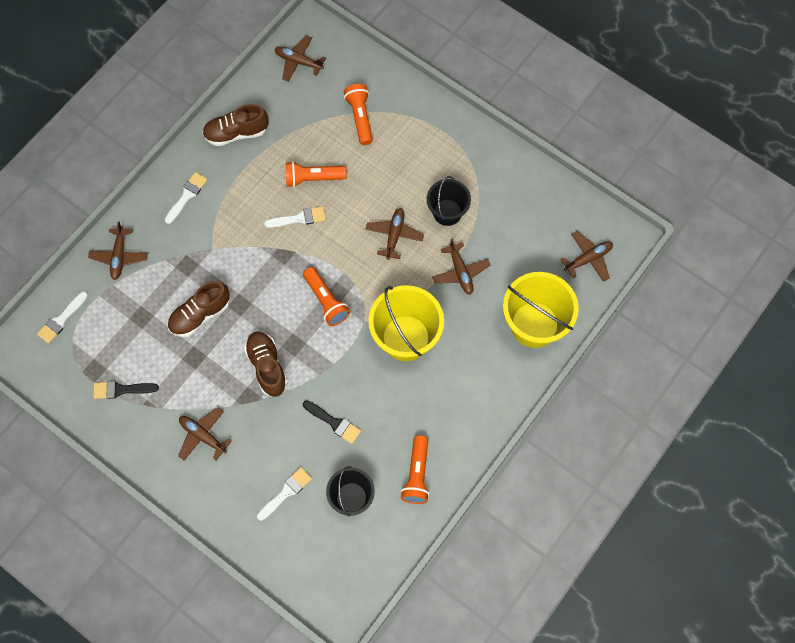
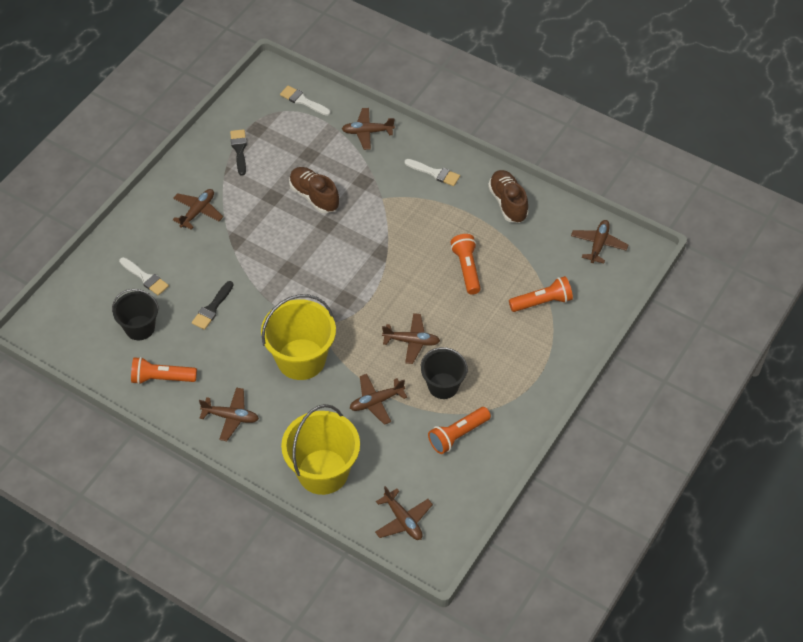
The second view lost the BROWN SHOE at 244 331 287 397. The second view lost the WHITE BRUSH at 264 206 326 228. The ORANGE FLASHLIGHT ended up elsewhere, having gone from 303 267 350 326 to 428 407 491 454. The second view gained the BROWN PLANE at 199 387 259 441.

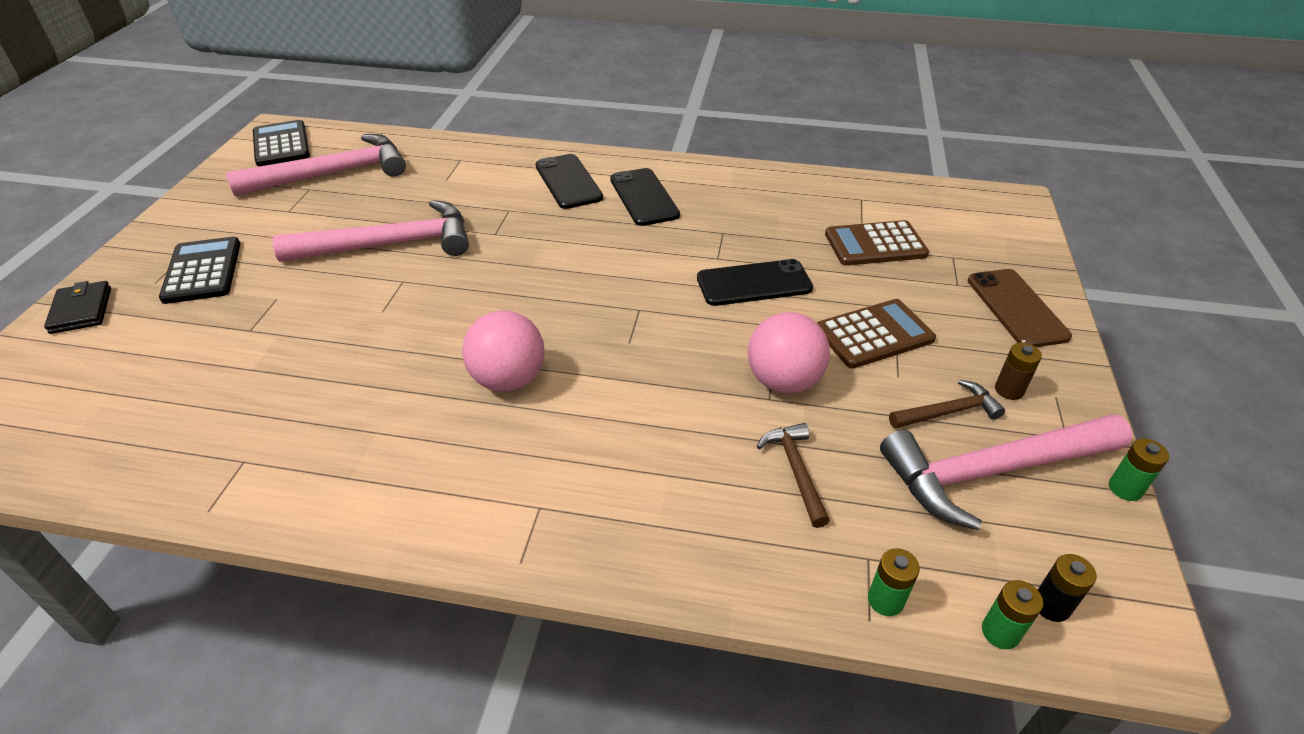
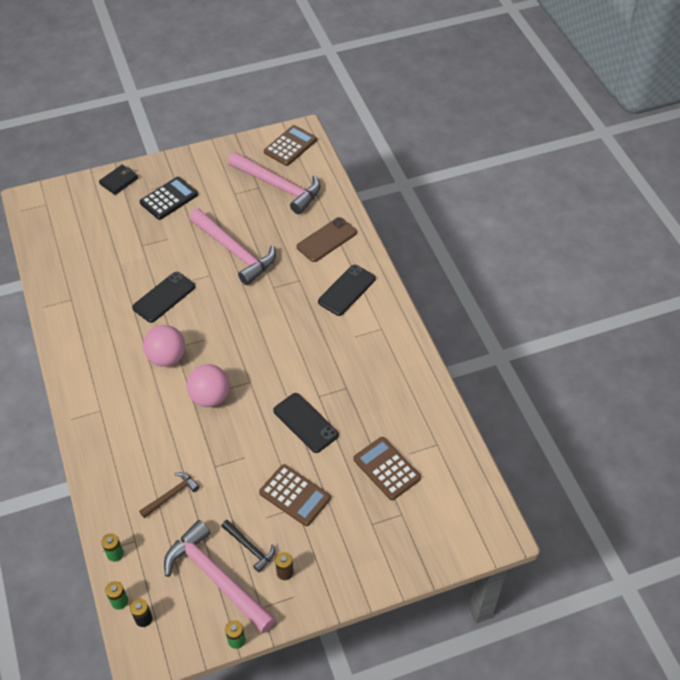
What was the BLACK CALCULATOR at 253 120 310 166 turned into the BROWN CALCULATOR at 264 125 317 166. The BLACK PHONE ended up elsewhere, having gone from 610 168 680 226 to 132 272 195 323. The PINK BALL ended up elsewhere, having gone from 748 312 830 393 to 187 364 230 407. What was the BROWN HAMMER at 889 380 1005 428 turned into the BLACK HAMMER at 221 520 275 573. The BROWN PHONE ended up elsewhere, having gone from 968 269 1072 347 to 297 217 357 262.

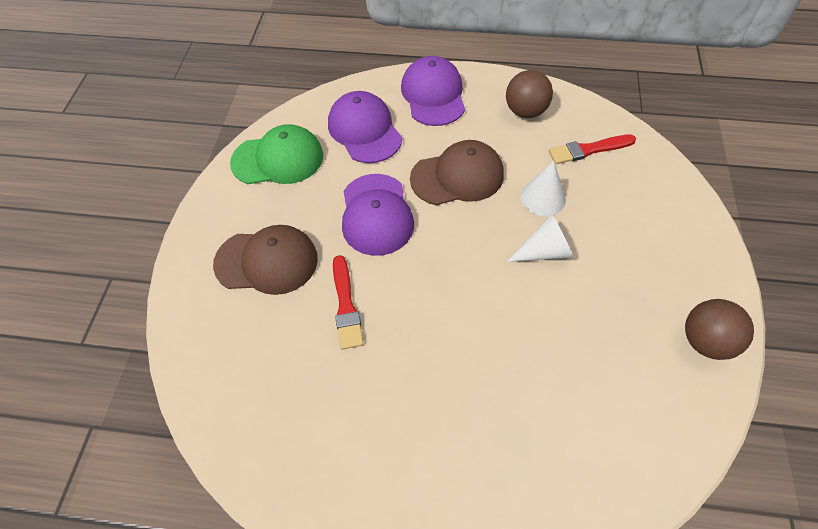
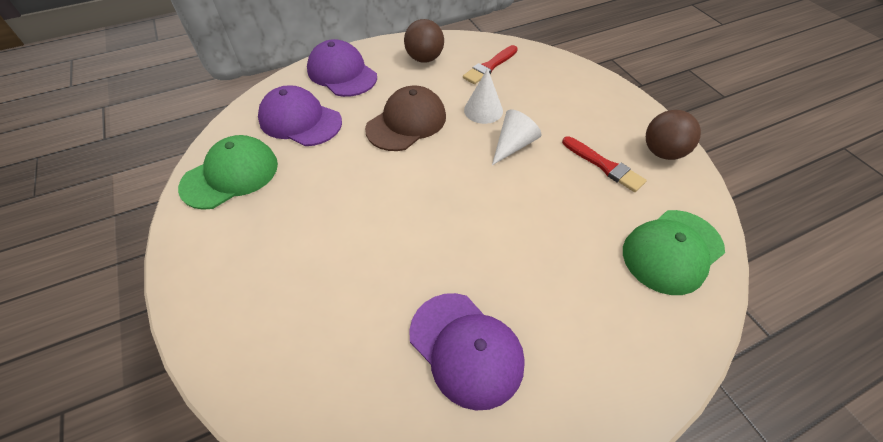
The second view lost the BROWN CAP at 213 225 318 295. The RED BRUSH ended up elsewhere, having gone from 333 255 364 349 to 562 136 647 192. The PURPLE CAP ended up elsewhere, having gone from 342 174 414 256 to 409 293 525 411. The second view gained the GREEN CAP at 623 210 725 295.

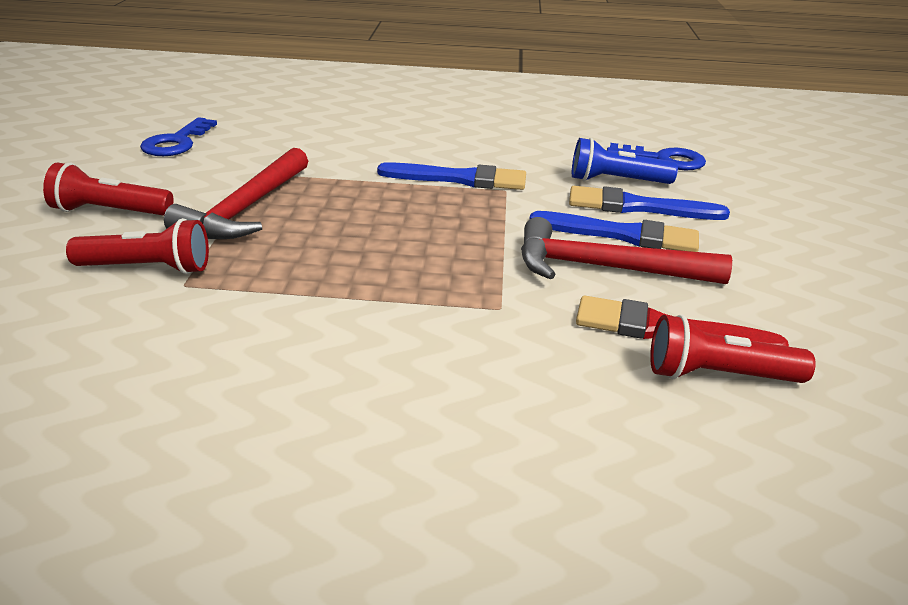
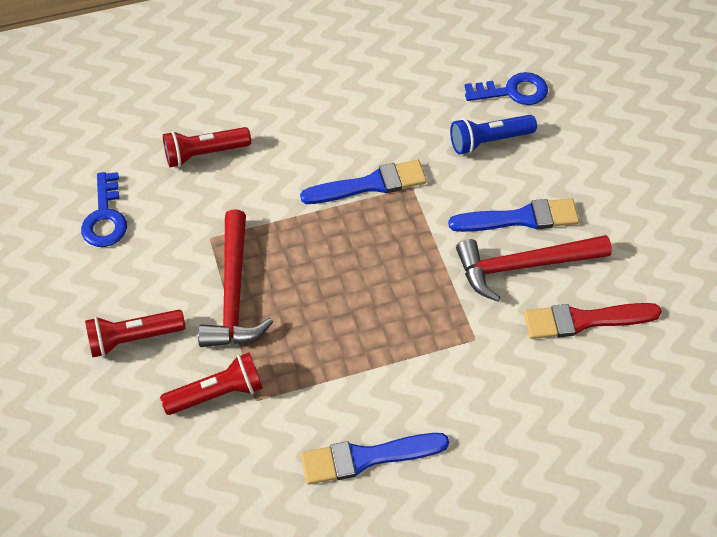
The BLUE BRUSH ended up elsewhere, having gone from 569 186 730 220 to 301 433 449 485. The RED FLASHLIGHT ended up elsewhere, having gone from 650 315 816 383 to 163 127 251 167.

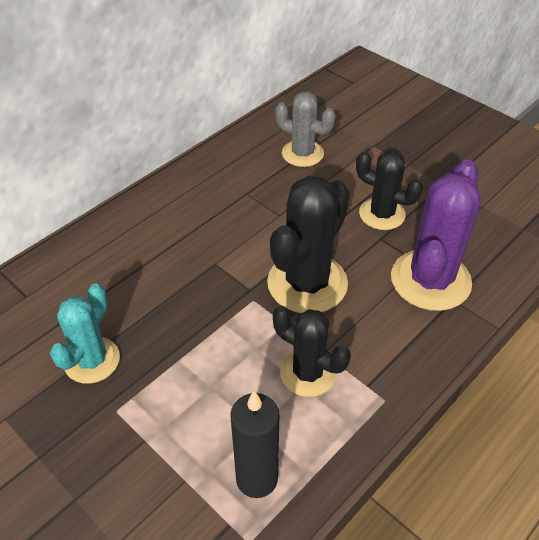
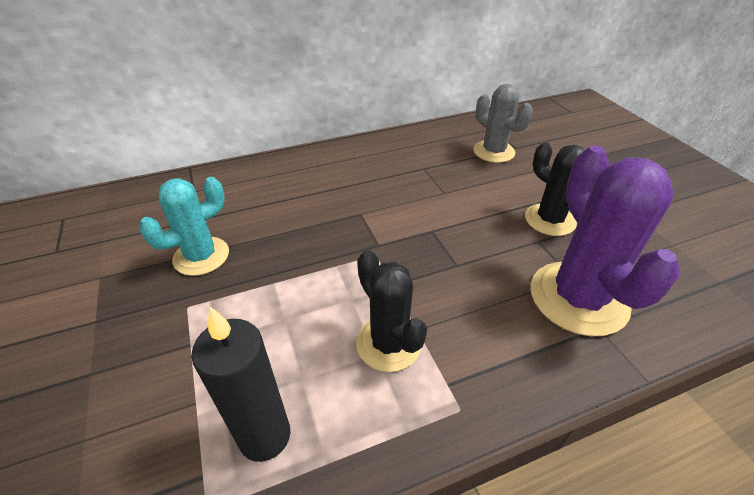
The second view lost the BLACK CACTUS at 267 176 350 313. The PURPLE CACTUS at 391 159 481 311 ended up facing another way, 60 degrees counterclockwise from before.

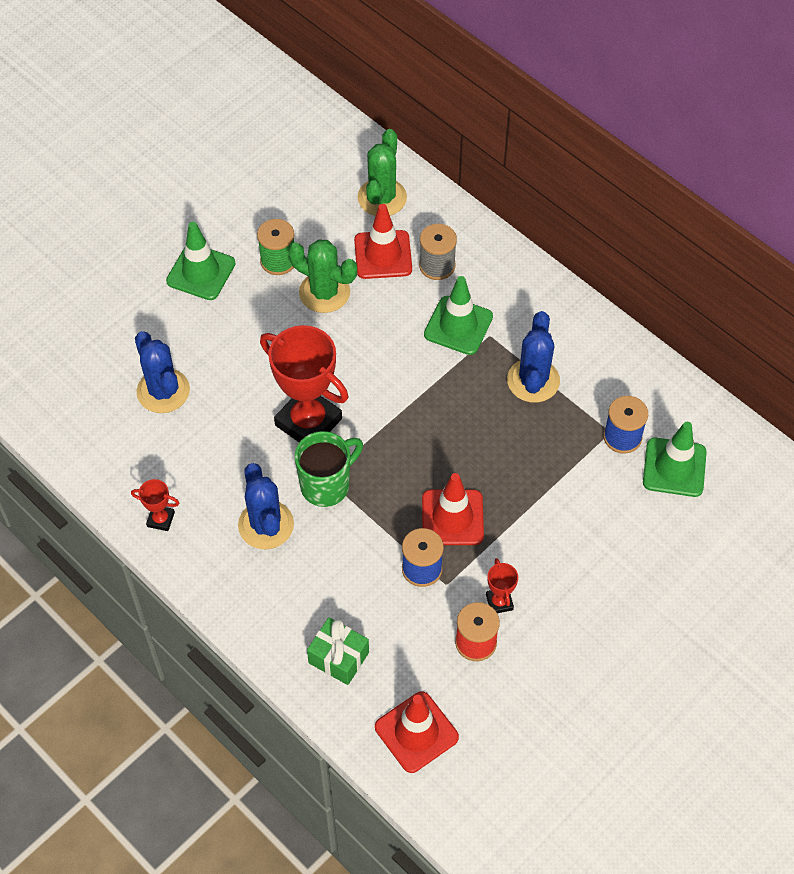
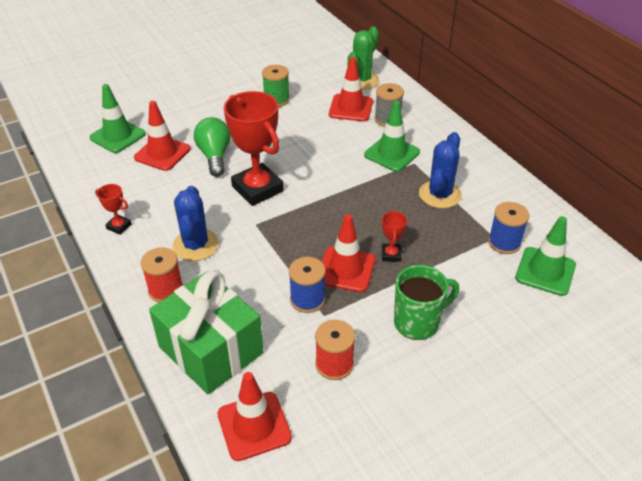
Where the BLUE CACTUS stood at 135 331 190 413, the RED TRAFFIC CONE came to stand at 134 101 191 171. The GREEN TRAFFIC CONE ended up elsewhere, having gone from 166 221 236 300 to 90 84 146 153. The second view lost the GREEN CACTUS at 288 239 357 313. The GREEN MUG ended up elsewhere, having gone from 295 431 363 507 to 394 265 459 340. The size of the GREEN GIFT at 307 617 369 685 changed by a factor of 1.92. The RED TROPHY ended up elsewhere, having gone from 486 558 518 613 to 382 210 407 262. The second view gained the RED SPOOL at 141 247 183 303. The second view gained the GREEN LIGHT BULB at 194 117 230 177.

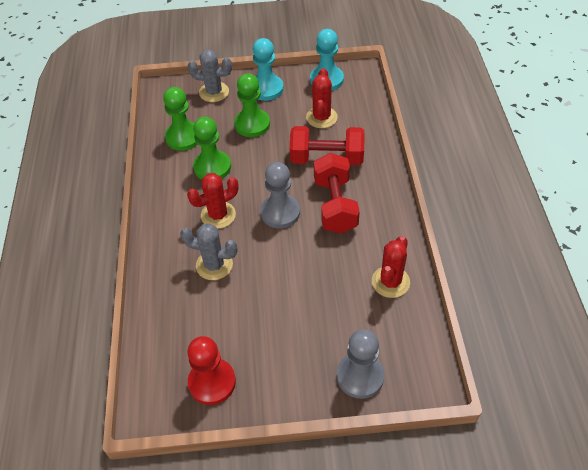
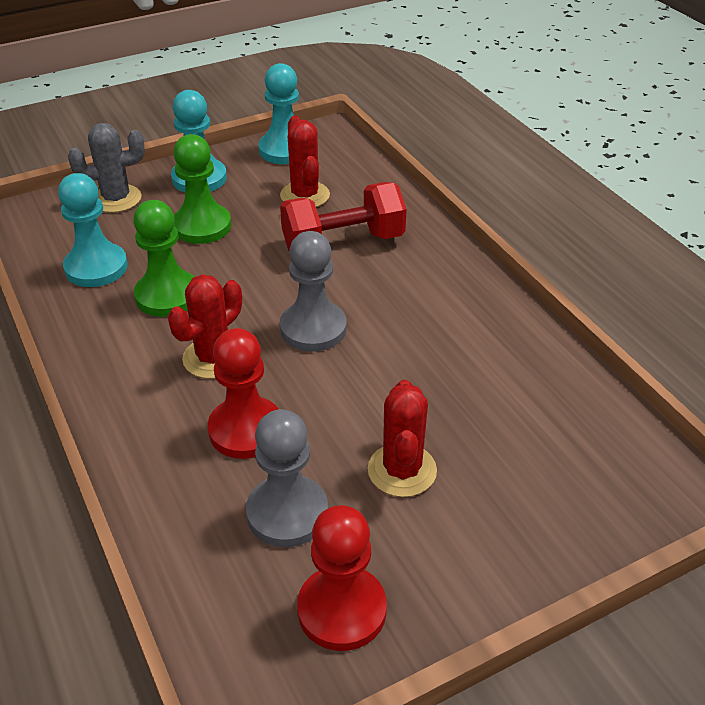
What was the GREEN PAWN at 163 87 198 151 turned into the TURQUOISE PAWN at 58 173 128 287. Where the GREY CACTUS stood at 180 223 237 280, the RED PAWN came to stand at 208 328 279 459. The second view lost the RED DUMBBELL at 314 153 360 233. The GREY PAWN ended up elsewhere, having gone from 337 329 385 399 to 246 409 328 547. The RED CACTUS ended up elsewhere, having gone from 372 236 410 298 to 368 380 437 497.

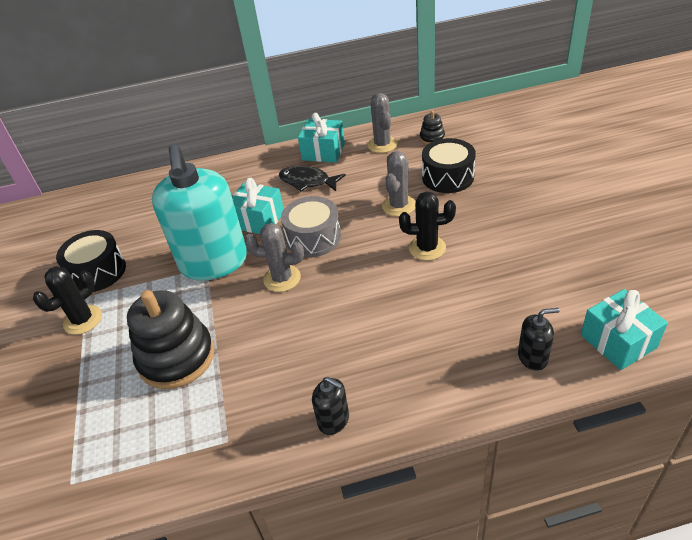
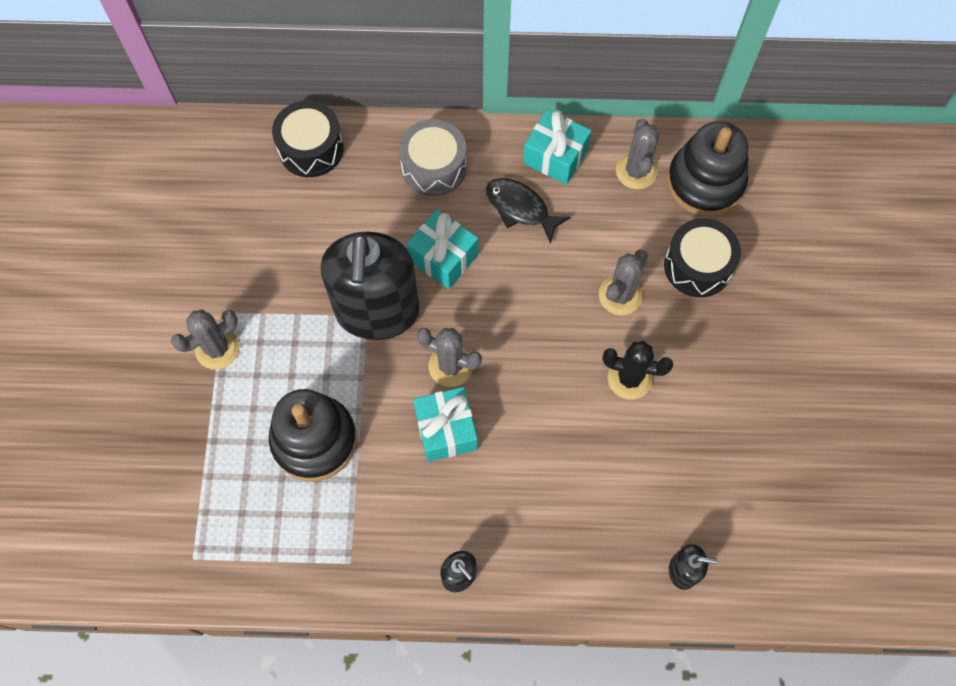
What was the BLACK CACTUS at 33 266 102 335 turned into the GREY CACTUS at 171 309 240 369. The BLACK DRUM ended up elsewhere, having gone from 56 230 126 292 to 272 101 344 177. What was the TURQUOISE SOAP DISPENSER at 152 145 247 281 turned into the BLACK SOAP DISPENSER at 321 232 420 340. The GREY DRUM ended up elsewhere, having gone from 281 196 341 257 to 399 119 467 196. The size of the BLACK STACKING TOY at 420 111 445 144 changed by a factor of 2.24. The TURQUOISE GIFT ended up elsewhere, having gone from 581 289 668 370 to 413 387 478 462.

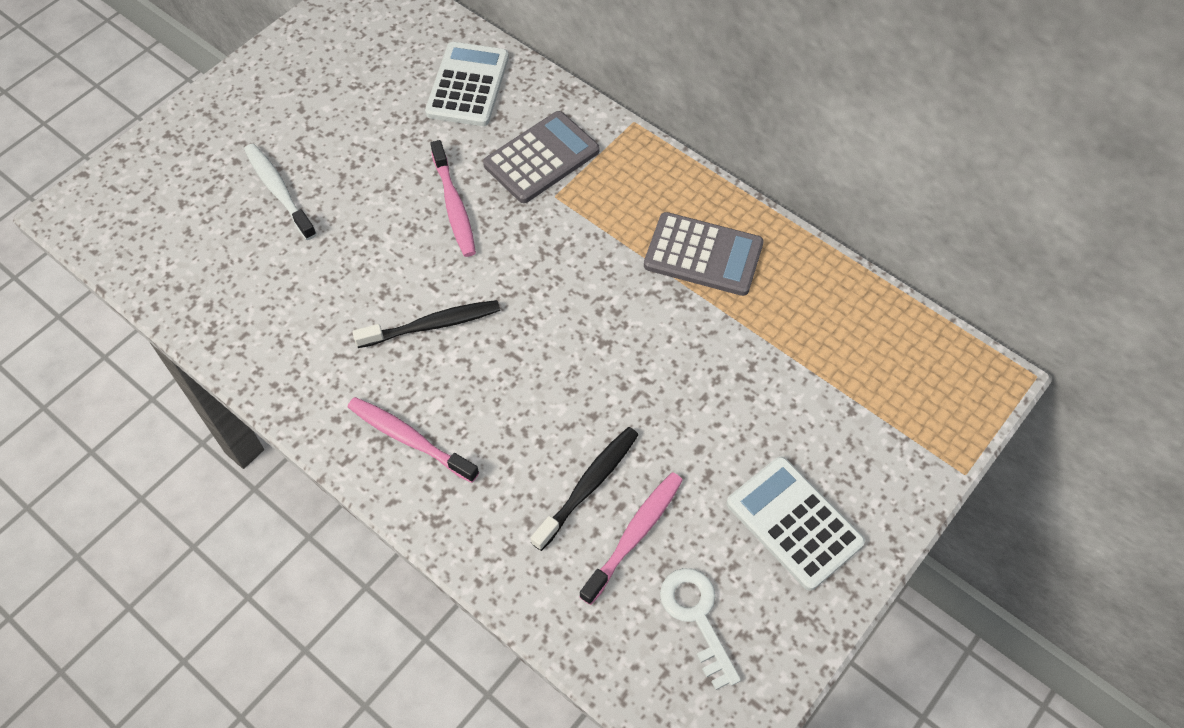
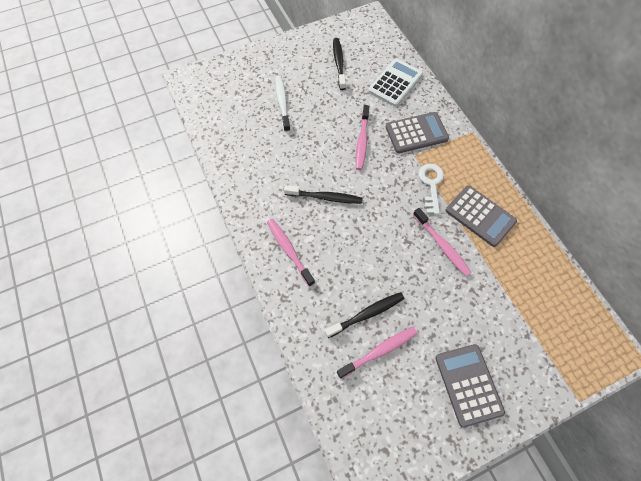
The WHITE KEY ended up elsewhere, having gone from 660 568 741 690 to 419 164 444 215. What was the WHITE CALCULATOR at 726 456 865 591 turned into the GREY CALCULATOR at 435 344 505 427. The second view gained the BLACK TOOTHBRUSH at 333 38 346 90. The second view gained the PINK TOOTHBRUSH at 413 208 472 276.

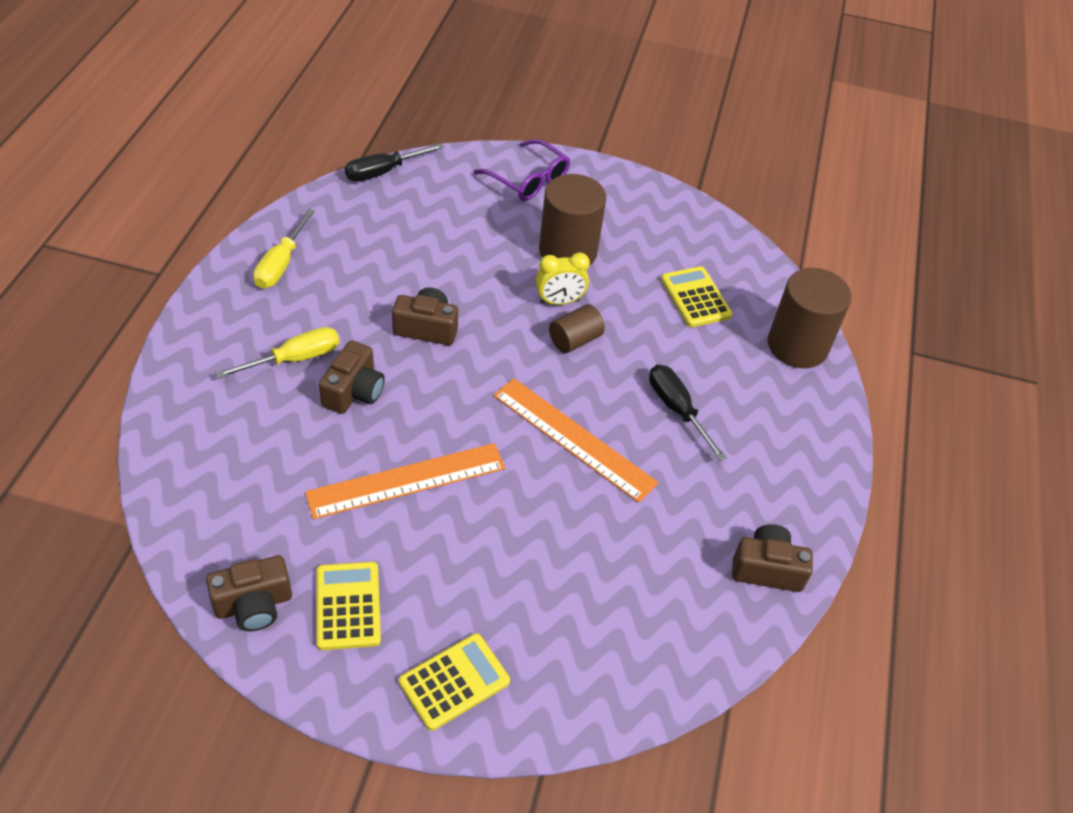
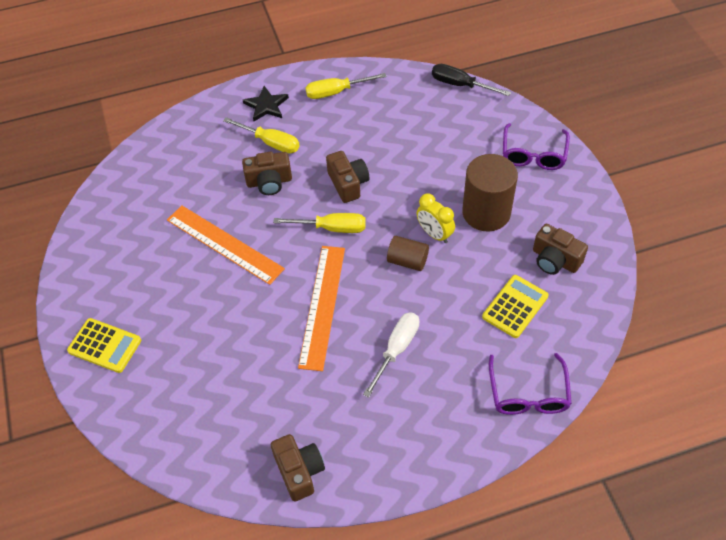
The BROWN CAMERA ended up elsewhere, having gone from 206 555 292 631 to 533 224 588 275. The second view lost the YELLOW CALCULATOR at 316 562 381 650. What was the BLACK SCREWDRIVER at 649 365 727 461 turned into the WHITE SCREWDRIVER at 363 312 419 398. Where the BROWN CYLINDER stood at 768 268 851 368, the PURPLE GLASSES came to stand at 489 353 572 415. The second view gained the BLACK STAR at 243 86 289 121. The second view gained the YELLOW SCREWDRIVER at 273 213 366 233.

